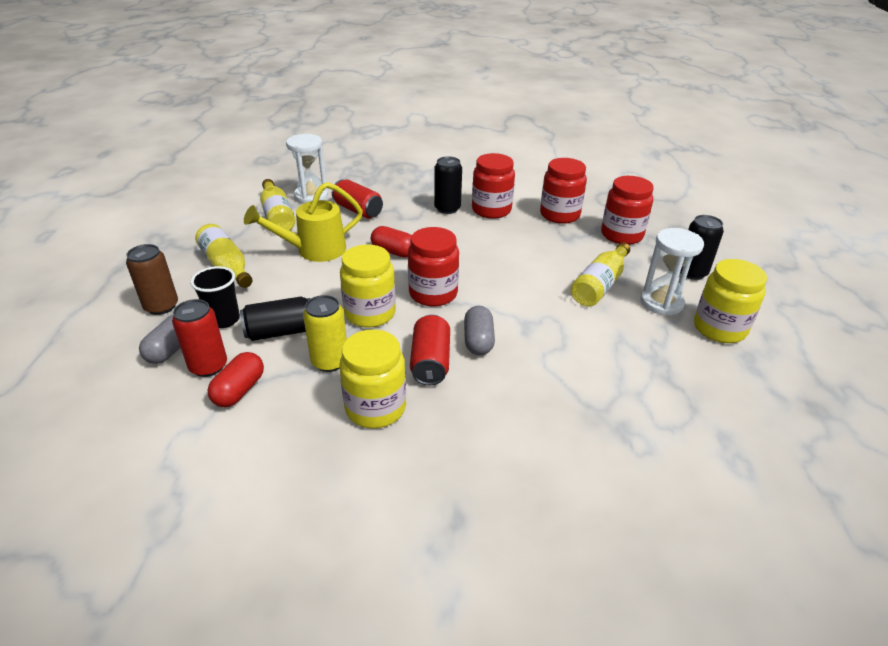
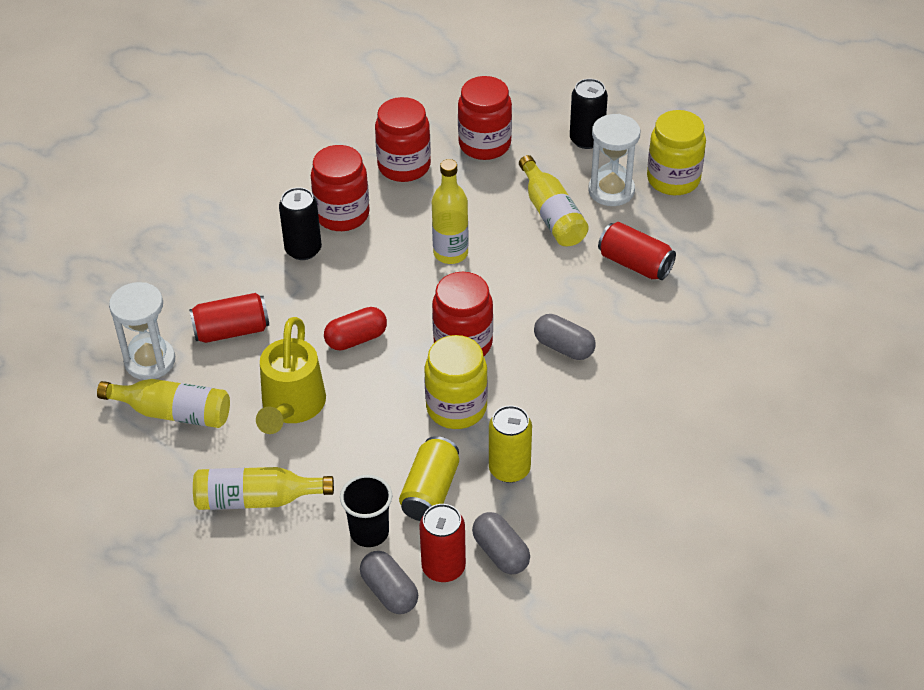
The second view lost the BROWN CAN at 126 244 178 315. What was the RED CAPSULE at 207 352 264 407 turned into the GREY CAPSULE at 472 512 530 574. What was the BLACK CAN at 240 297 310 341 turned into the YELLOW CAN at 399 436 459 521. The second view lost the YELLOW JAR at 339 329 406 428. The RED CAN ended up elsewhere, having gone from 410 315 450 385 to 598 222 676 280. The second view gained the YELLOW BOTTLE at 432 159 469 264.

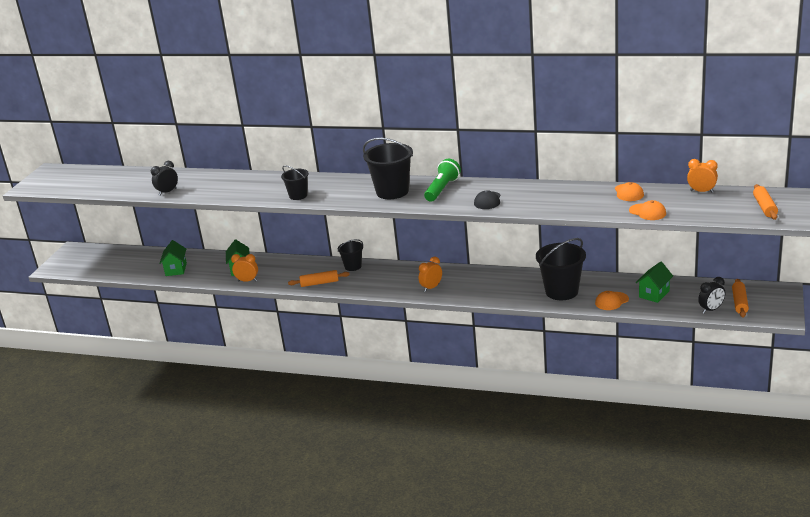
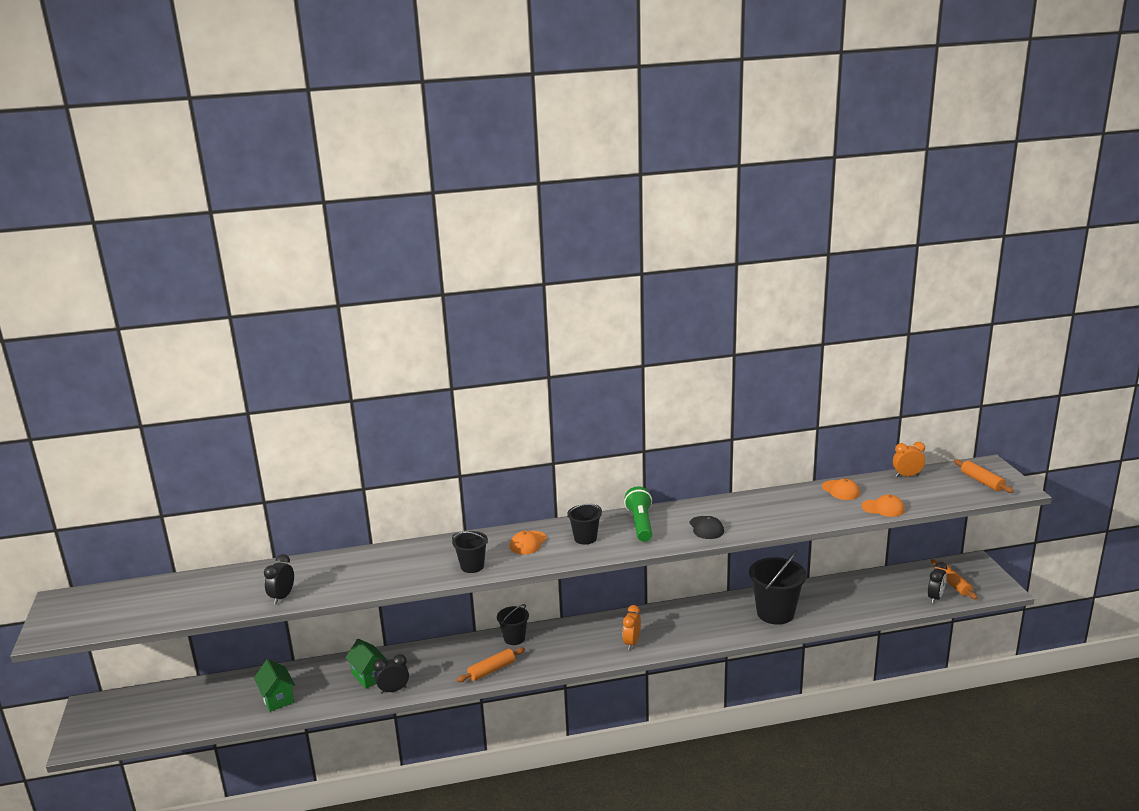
What was the ORANGE CLOCK at 231 254 258 282 turned into the BLACK CLOCK at 374 654 409 694. The size of the BLACK BUCKET at 363 138 413 199 changed by a factor of 0.56. The ORANGE CAP ended up elsewhere, having gone from 595 291 629 310 to 510 531 547 555. The second view lost the GREEN HOUSE at 636 262 673 303.

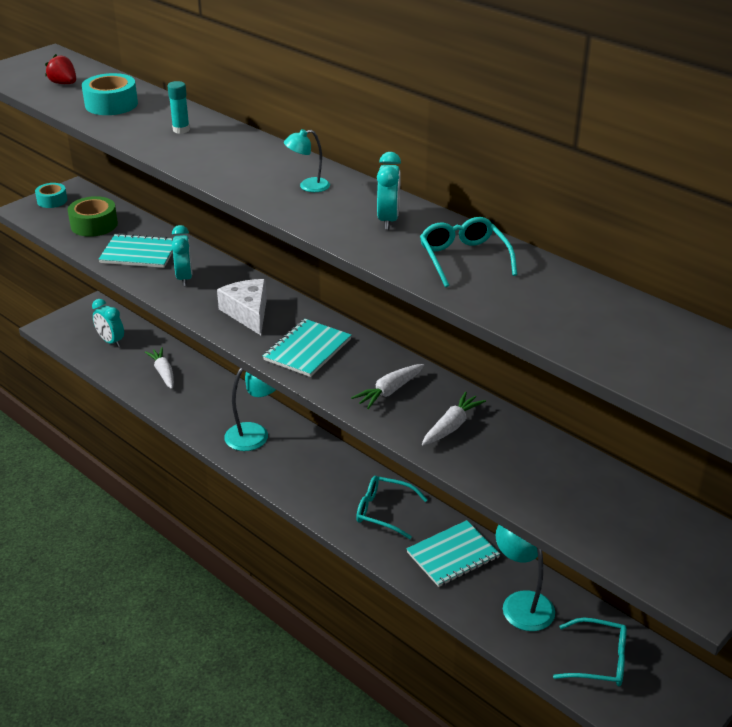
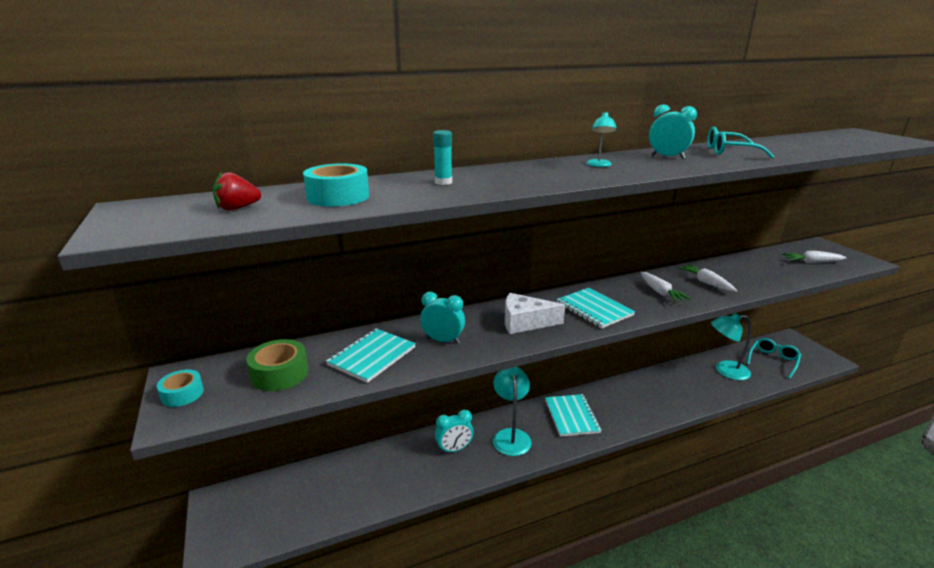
The TURQUOISE CLOCK ended up elsewhere, having gone from 92 299 124 347 to 435 410 474 453. The WHITE CARROT ended up elsewhere, having gone from 145 347 174 389 to 782 251 847 263. The second view lost the TURQUOISE GLASSES at 356 476 428 539. The TURQUOISE NOTEBOOK ended up elsewhere, having gone from 406 520 500 587 to 545 394 602 437.

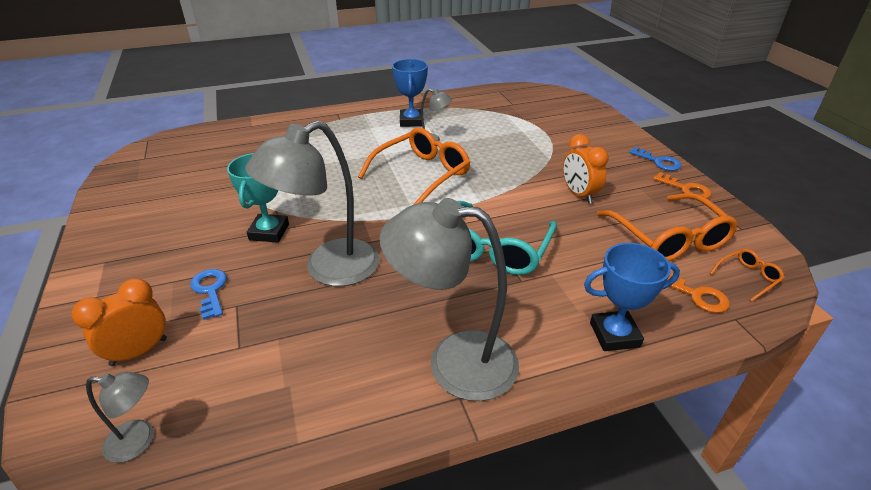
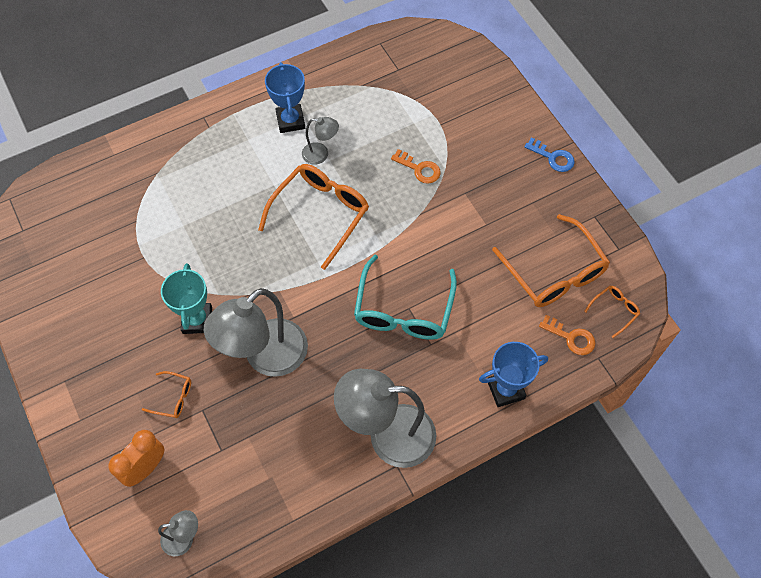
Where the BLUE KEY stood at 190 269 227 320, the ORANGE GLASSES came to stand at 142 371 191 418. The second view lost the ORANGE CLOCK at 563 134 609 204. The ORANGE KEY ended up elsewhere, having gone from 653 172 711 198 to 391 149 441 184.

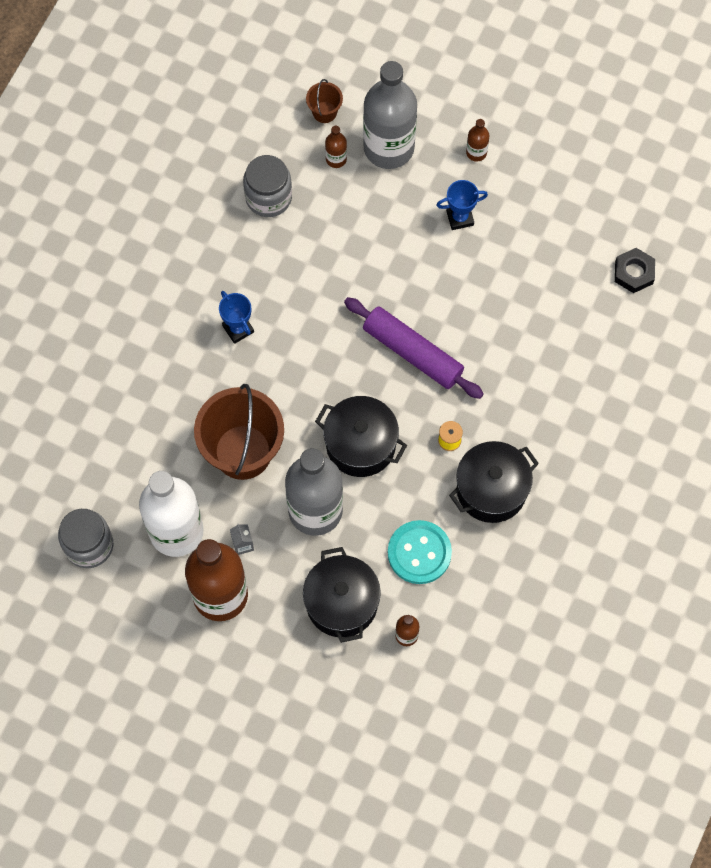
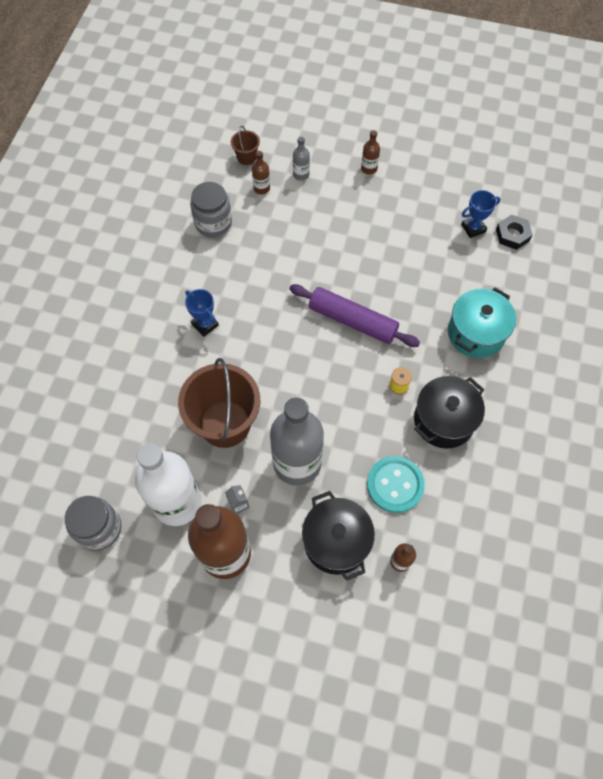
The second view lost the BLACK POT at 315 396 407 477. The size of the GREY BOTTLE at 363 61 417 169 changed by a factor of 0.41. The BLUE TROPHY ended up elsewhere, having gone from 437 180 488 230 to 461 190 500 238. The second view gained the TURQUOISE POT at 448 288 516 358.

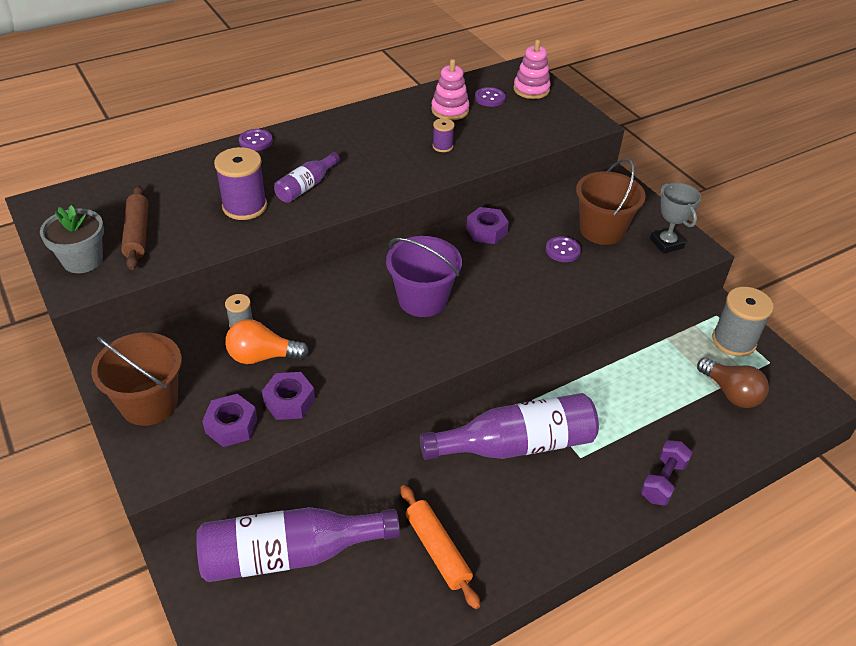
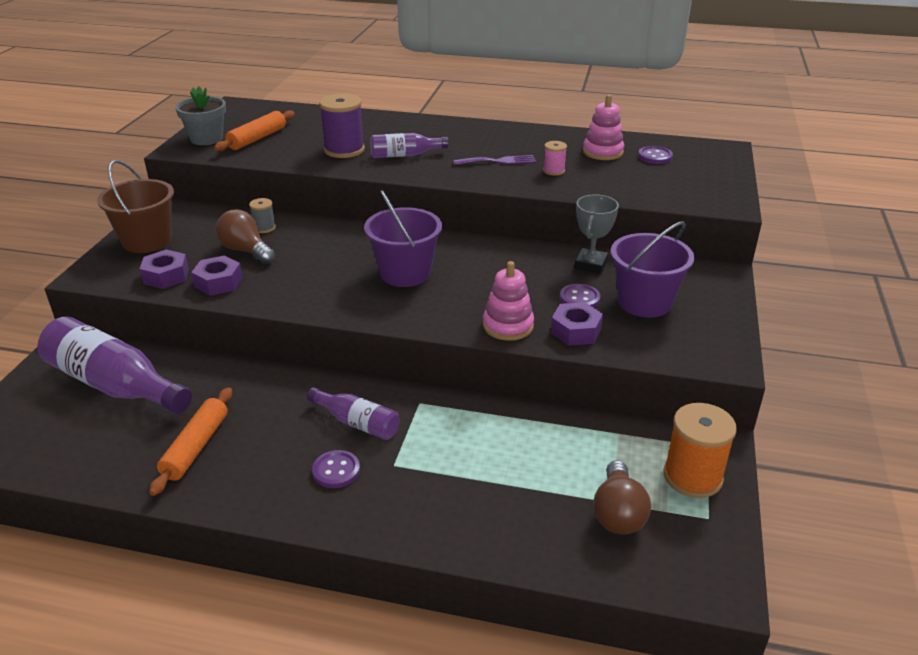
What was the BROWN ROLLING PIN at 121 186 149 270 turned into the ORANGE ROLLING PIN at 214 110 295 151. What was the ORANGE LIGHT BULB at 225 319 309 364 turned into the BROWN LIGHT BULB at 216 209 275 264. The PURPLE BUTTON ended up elsewhere, having gone from 239 129 273 151 to 312 450 360 488. The size of the PURPLE BOTTLE at 420 393 599 460 changed by a factor of 0.54. What was the PURPLE SPOOL at 432 118 455 152 turned into the PINK SPOOL at 543 141 567 176. The PURPLE NUT ended up elsewhere, having gone from 466 207 509 244 to 551 302 603 346. The PINK STACKING TOY ended up elsewhere, having gone from 513 39 551 99 to 483 261 534 341. What was the BROWN BUCKET at 576 158 646 245 turned into the PURPLE BUCKET at 611 221 695 318. The second view lost the PURPLE DUMBBELL at 641 440 692 505. The GREY TROPHY ended up elsewhere, having gone from 650 183 701 254 to 575 195 619 274. What was the GREY SPOOL at 712 287 774 357 turned into the ORANGE SPOOL at 664 403 737 498. The second view gained the PURPLE FORK at 453 155 536 165.

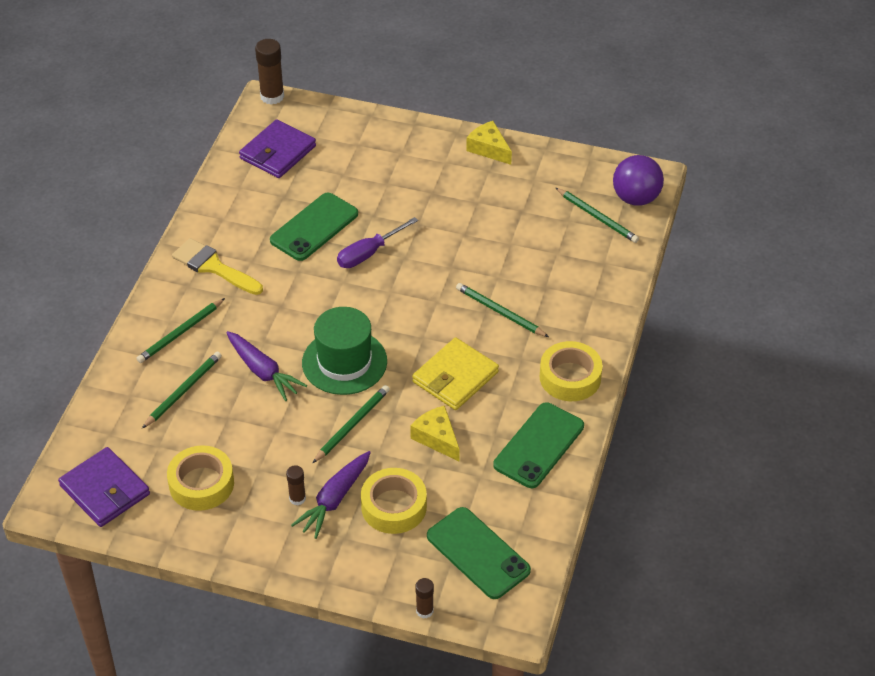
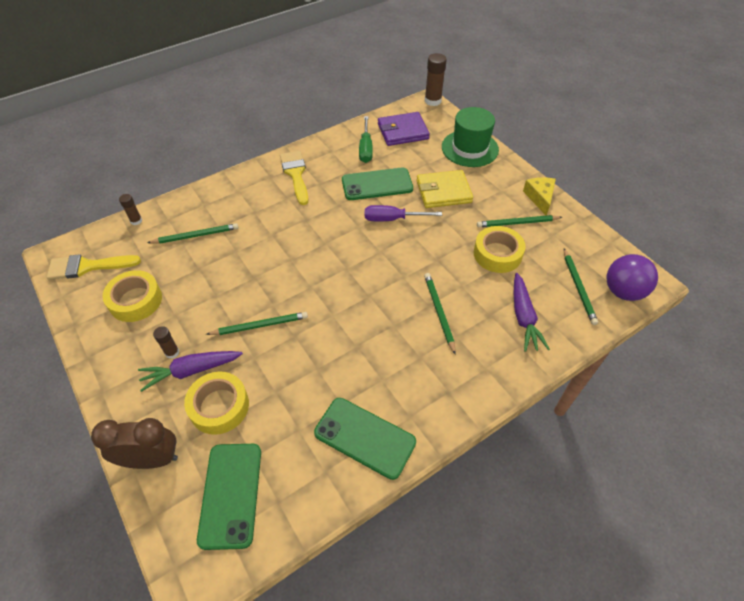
Where the PURPLE WALLET stood at 58 447 150 527, the YELLOW BRUSH came to stand at 47 254 141 280. The GREEN PENCIL ended up elsewhere, having gone from 137 298 225 363 to 477 215 562 227. The PURPLE CARROT ended up elsewhere, having gone from 226 331 307 401 to 514 273 550 352. The GREEN HAT ended up elsewhere, having gone from 302 307 387 395 to 442 107 499 167. The second view lost the YELLOW CHEESE at 410 406 460 461. The YELLOW WALLET ended up elsewhere, having gone from 412 338 499 410 to 416 170 473 208. The BROWN GLUE STICK ended up elsewhere, having gone from 416 578 434 619 to 119 194 142 225. The GREEN PHONE at 494 402 584 488 ended up facing another way, 45 degrees clockwise from before. The YELLOW TAPE ended up elsewhere, having gone from 540 341 603 401 to 474 226 526 273. The second view gained the BROWN CLOCK at 91 418 178 469. The second view gained the GREEN SCREWDRIVER at 359 116 373 163.

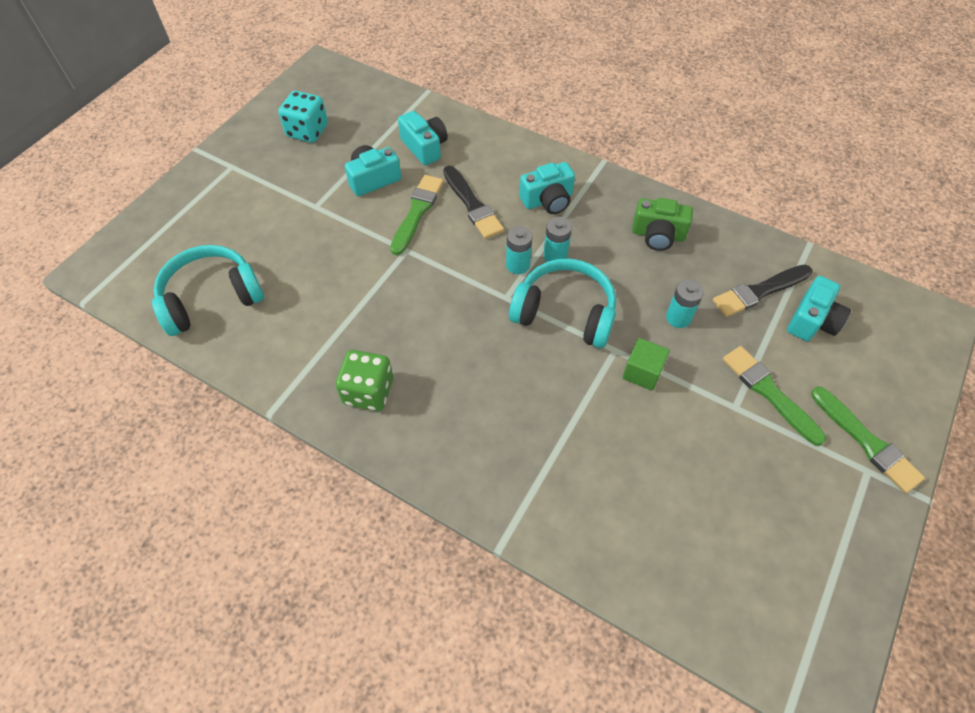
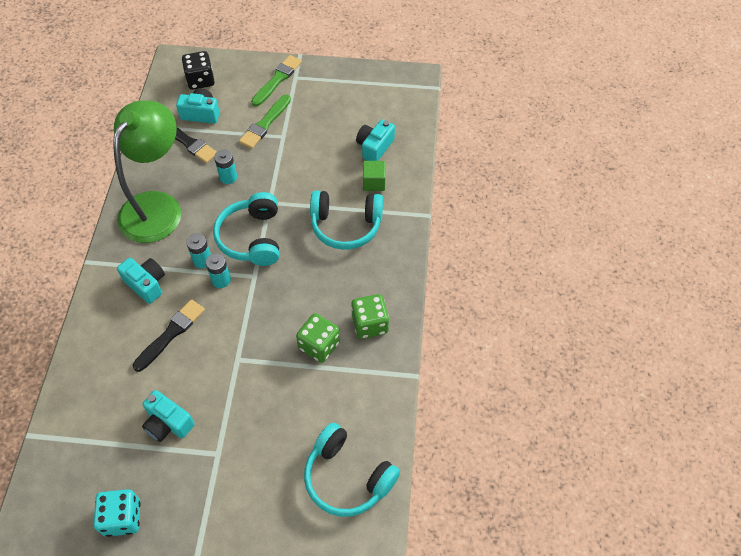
The second view lost the GREEN BRUSH at 390 175 444 255. The TURQUOISE CAMERA ended up elsewhere, having gone from 398 111 448 166 to 356 119 395 161. The GREEN CUBE ended up elsewhere, having gone from 622 338 670 391 to 363 161 385 191. Where the GREEN CAMERA stood at 632 198 693 251, the GREEN LAMP came to stand at 113 101 181 243. The second view gained the BLACK DICE at 182 51 215 90. The second view gained the GREEN DICE at 296 313 340 363. The second view gained the TURQUOISE HEADPHONES at 310 191 383 250.

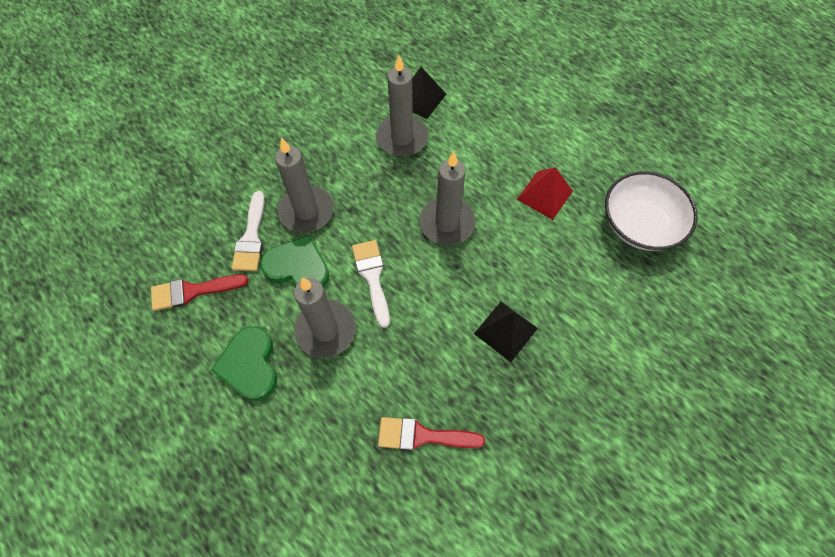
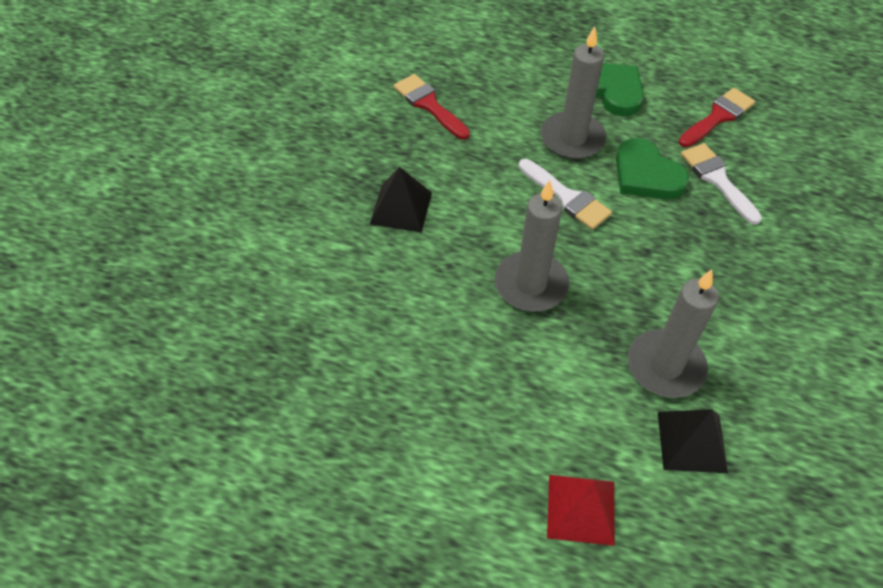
The GREEN HEART at 260 235 329 288 ended up facing another way, 60 degrees clockwise from before. The second view lost the GREY CANDLE at 275 137 334 233. The RED BRUSH at 378 417 485 451 ended up facing another way, 105 degrees counterclockwise from before. The RED PYRAMID ended up elsewhere, having gone from 517 167 573 220 to 547 475 615 546. The second view lost the WHITE BOWL at 605 171 698 251.

